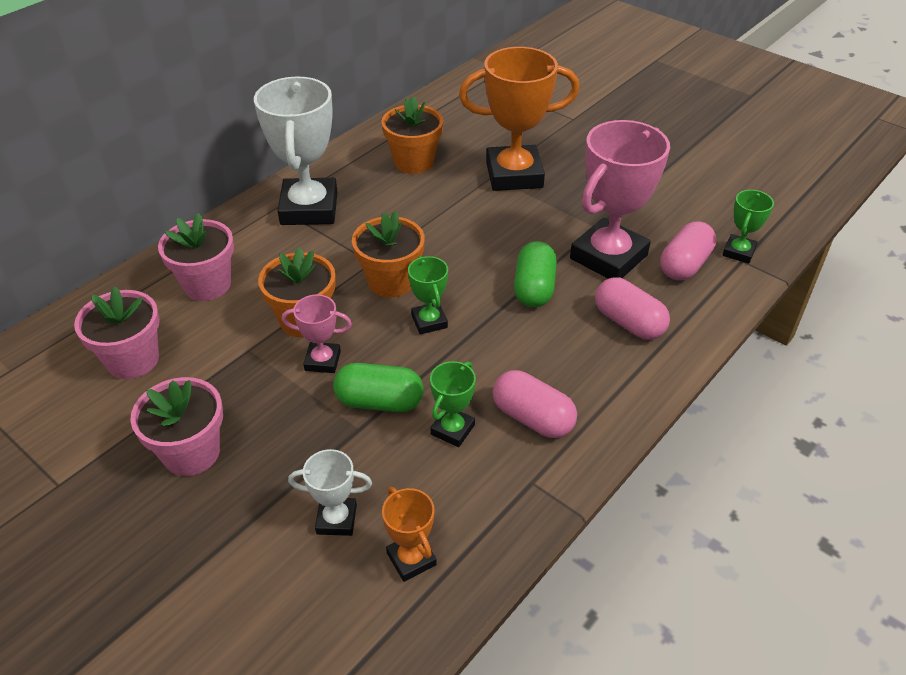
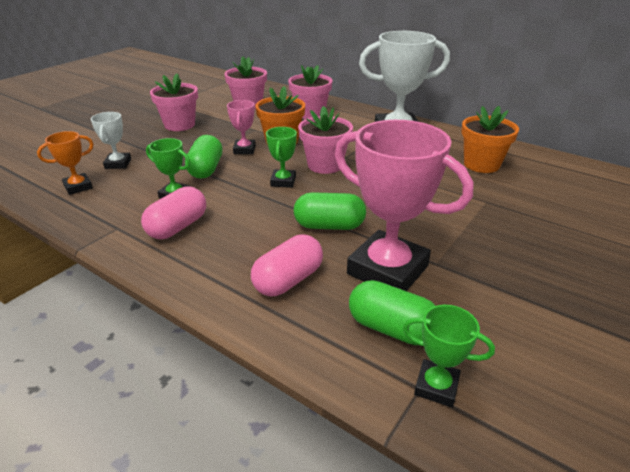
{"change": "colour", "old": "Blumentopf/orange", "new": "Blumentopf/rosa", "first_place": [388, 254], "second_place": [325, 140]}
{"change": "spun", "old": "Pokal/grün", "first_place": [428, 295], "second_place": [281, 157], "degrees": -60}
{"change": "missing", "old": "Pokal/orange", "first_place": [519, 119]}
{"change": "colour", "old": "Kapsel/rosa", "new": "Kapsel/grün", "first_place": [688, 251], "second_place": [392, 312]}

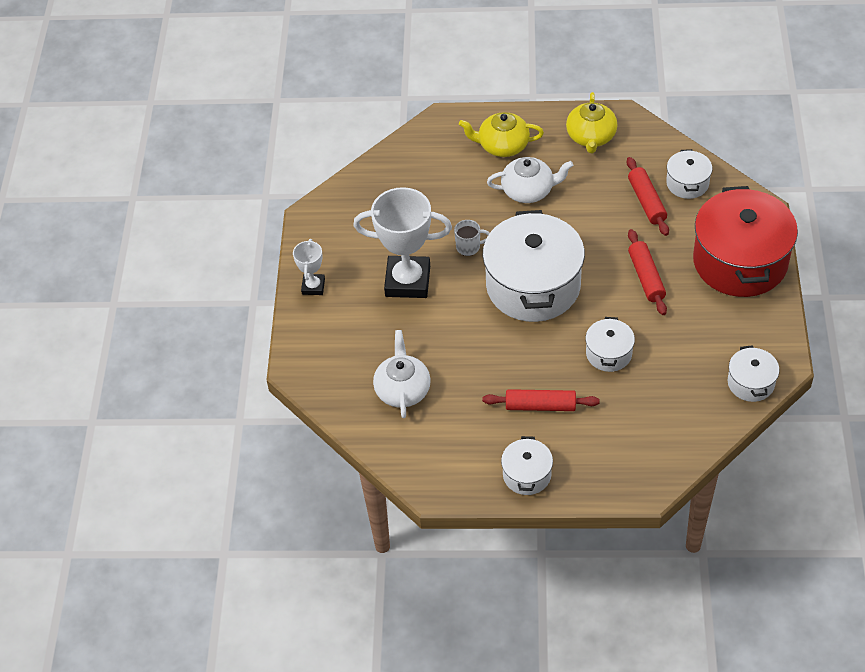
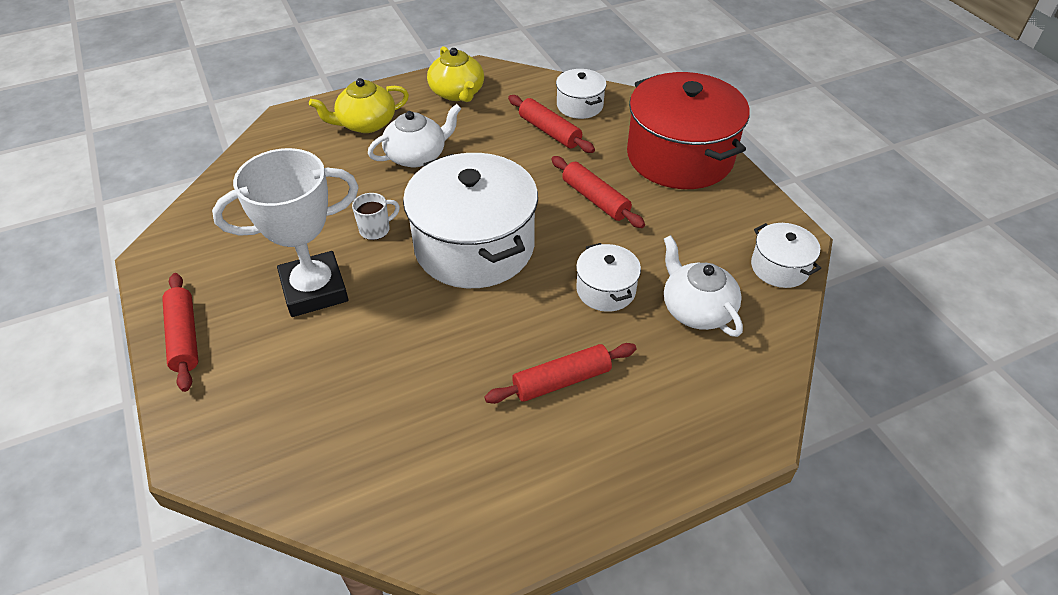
{"change": "exchanged", "old": "Pokal/weiß", "new": "Nudelholz/rot", "first_place": [309, 267], "second_place": [180, 332]}
{"change": "relocated", "old": "Teekanne/weiß", "first_place": [402, 374], "second_place": [703, 286]}
{"change": "missing", "old": "Kochtopf/weiß", "first_place": [527, 465]}

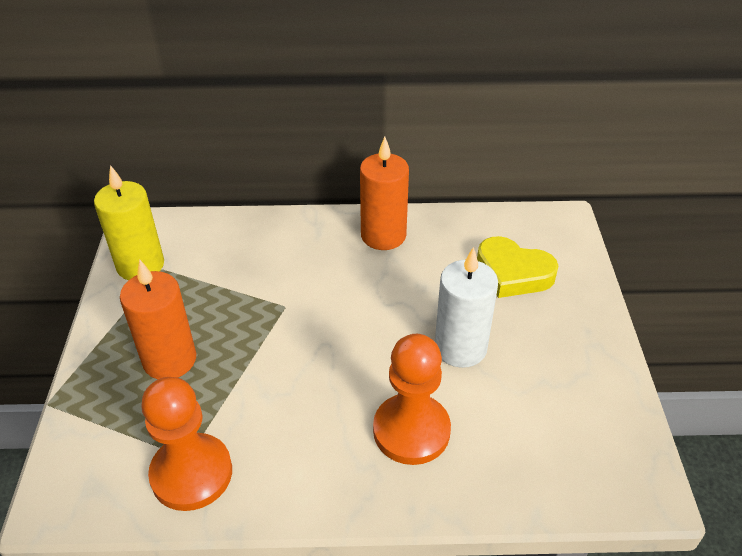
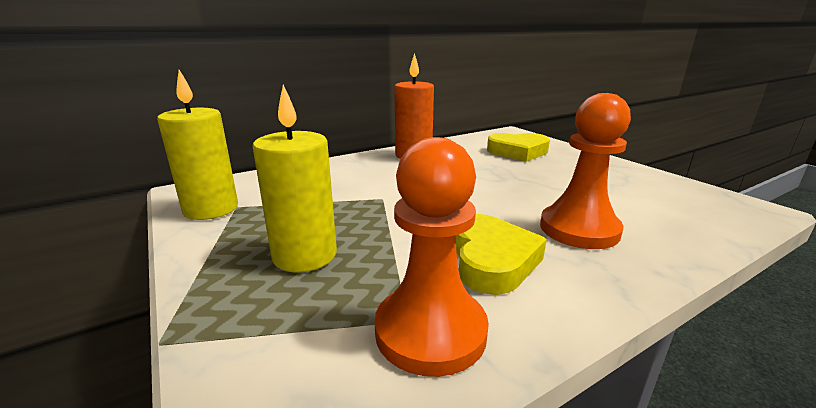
{"change": "colour", "old": "Kerze/orange", "new": "Kerze/gelb", "first_place": [158, 319], "second_place": [295, 179]}
{"change": "missing", "old": "Kerze/weiß", "first_place": [466, 307]}
{"change": "appeared", "new": "Herz/gelb", "second_place": [501, 254]}

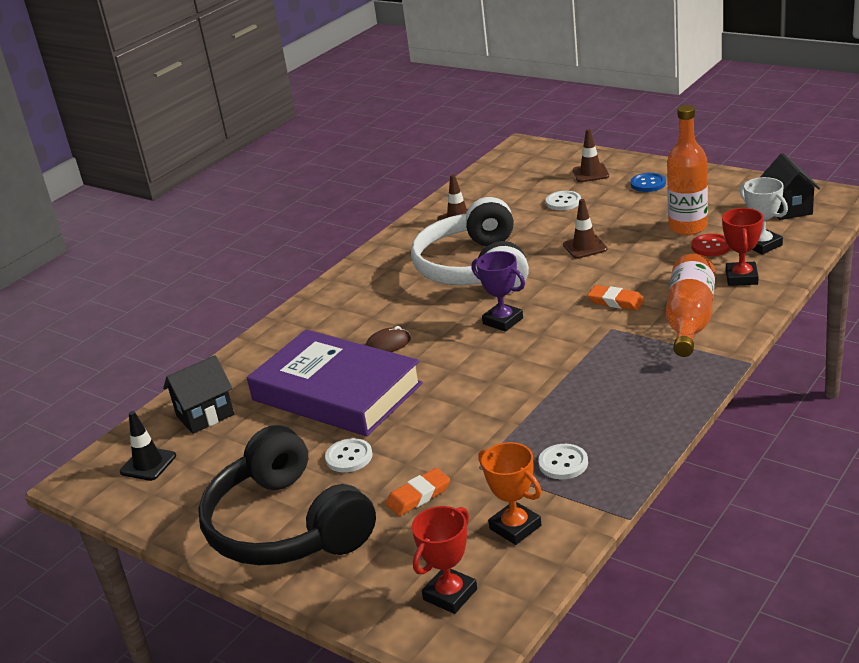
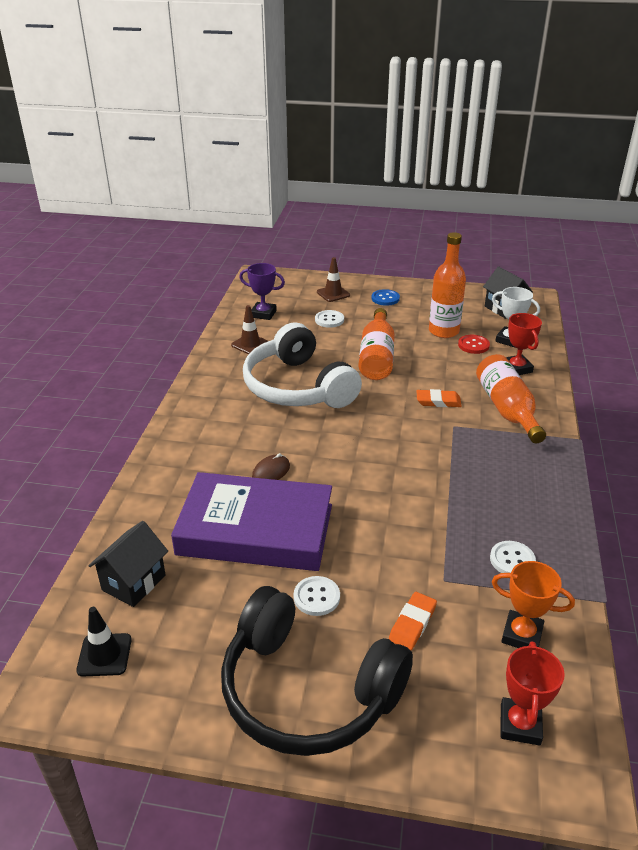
{"change": "relocated", "old": "Pokal/lila", "first_place": [498, 291], "second_place": [262, 291]}
{"change": "exchanged", "old": "Leitkegel/braun", "new": "Flasche/orange", "first_place": [585, 229], "second_place": [376, 344]}

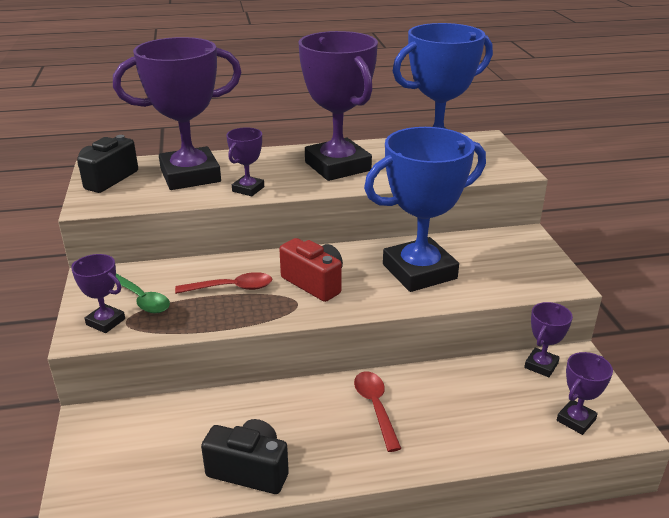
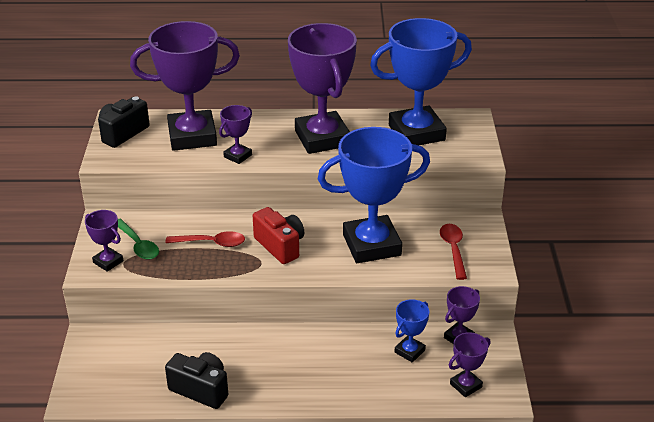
{"change": "relocated", "old": "Löffel/rot", "first_place": [378, 411], "second_place": [453, 252]}
{"change": "appeared", "new": "Pokal/blau", "second_place": [412, 331]}

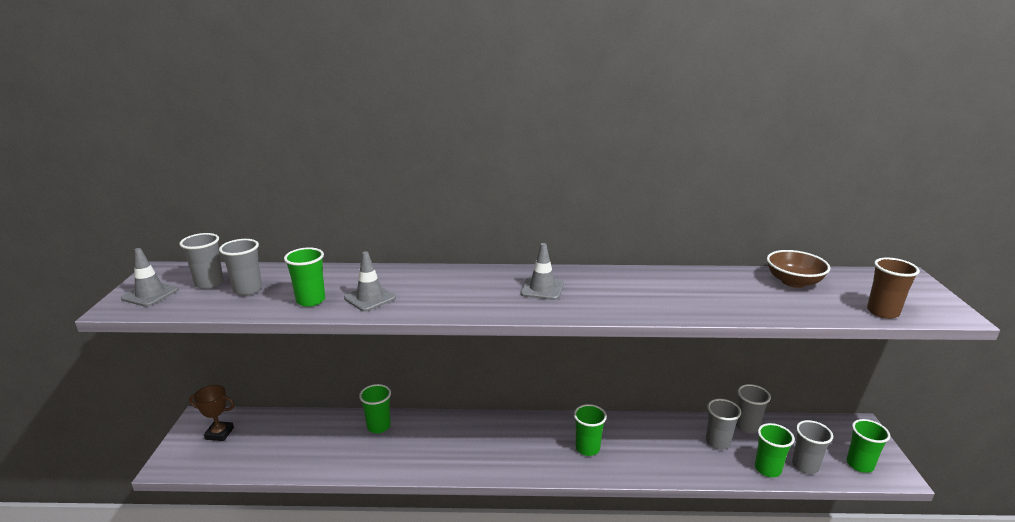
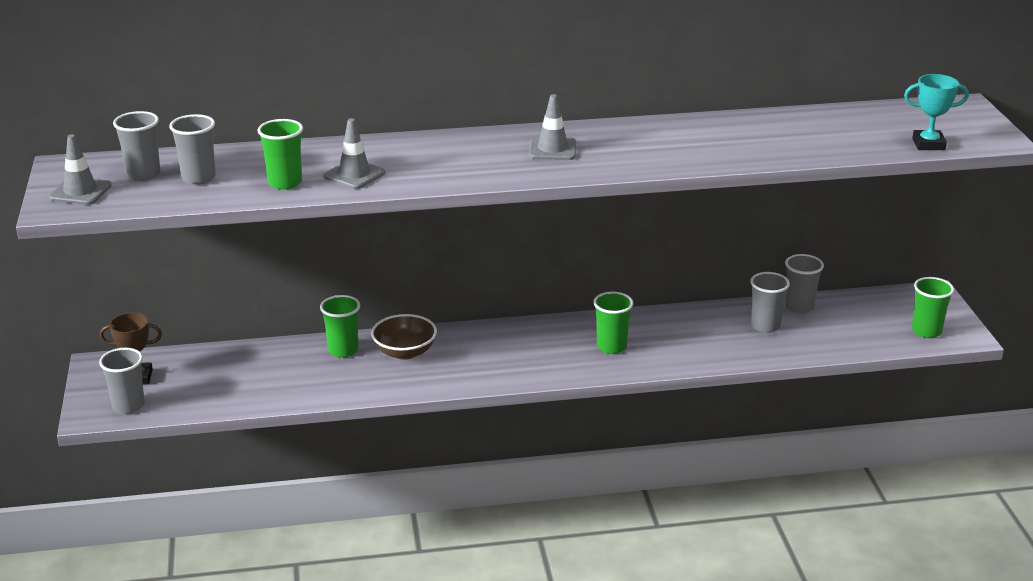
{"change": "missing", "old": "Becher/grün", "first_place": [775, 450]}
{"change": "relocated", "old": "Schüssel/braun", "first_place": [798, 269], "second_place": [404, 337]}
{"change": "relocated", "old": "Becher/grau", "first_place": [812, 447], "second_place": [122, 381]}
{"change": "exchanged", "old": "Becher/braun", "new": "Pokal/türkis", "first_place": [893, 288], "second_place": [936, 112]}

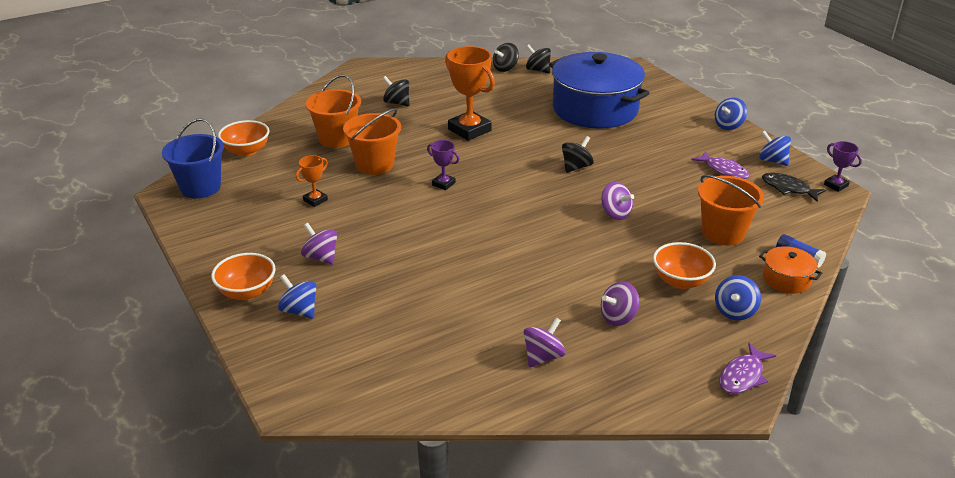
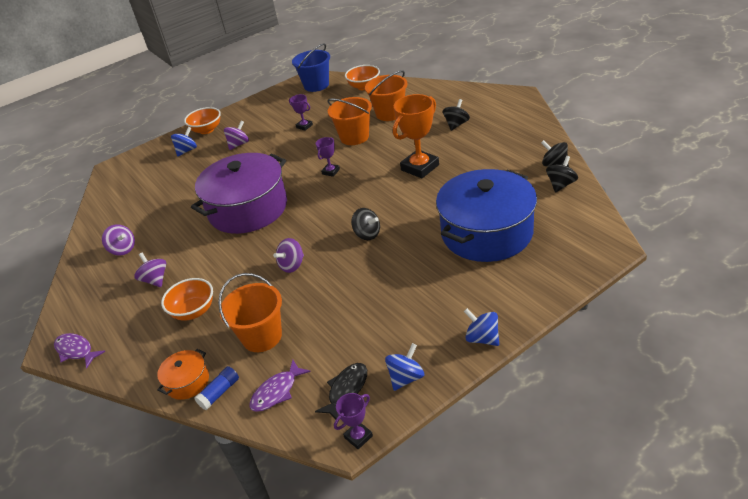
{"change": "colour", "old": "Pokal/orange", "new": "Pokal/lila", "first_place": [312, 181], "second_place": [301, 112]}
{"change": "relocated", "old": "Fisch/lila", "first_place": [720, 165], "second_place": [280, 386]}
{"change": "missing", "old": "Kreisel/blau", "first_place": [738, 297]}
{"change": "appeared", "new": "Kochtopf/lila", "second_place": [239, 193]}

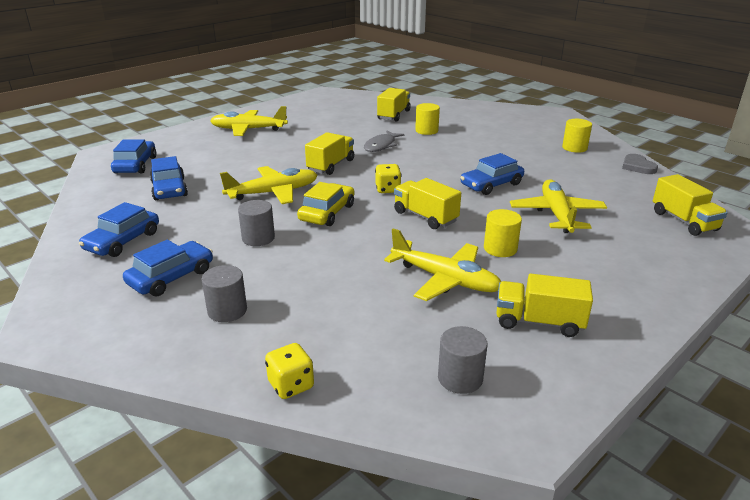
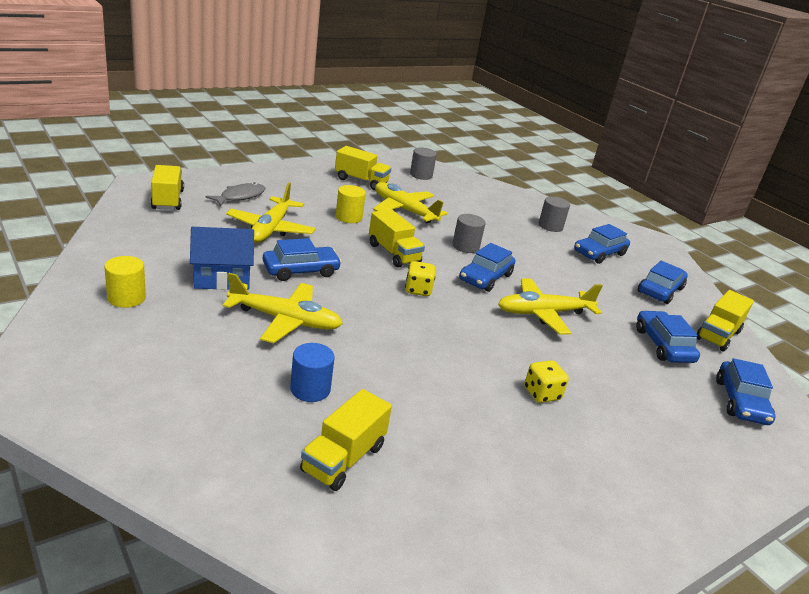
{"change": "relocated", "old": "Flugzeug/gelb", "first_place": [249, 121], "second_place": [283, 308]}
{"change": "relocated", "old": "Vollzylinder/grau", "first_place": [256, 223], "second_place": [468, 233]}
{"change": "relocated", "old": "Spielwürfel/gelb", "first_place": [289, 371], "second_place": [546, 381]}
{"change": "colour", "old": "Auto/gelb", "new": "Auto/blau", "first_place": [325, 204], "second_place": [487, 267]}
{"change": "relocated", "old": "Lastwagen/gelb", "first_place": [329, 153], "second_place": [725, 321]}
{"change": "relocated", "old": "Fisch/grau", "first_place": [384, 141], "second_place": [235, 194]}
{"change": "colour", "old": "Vollzylinder/gelb", "new": "Vollzylinder/blau", "first_place": [427, 119], "second_place": [312, 372]}
{"change": "missing", "old": "Herz/grau", "first_place": [640, 164]}
{"change": "appeared", "new": "Haus/blau", "second_place": [222, 258]}

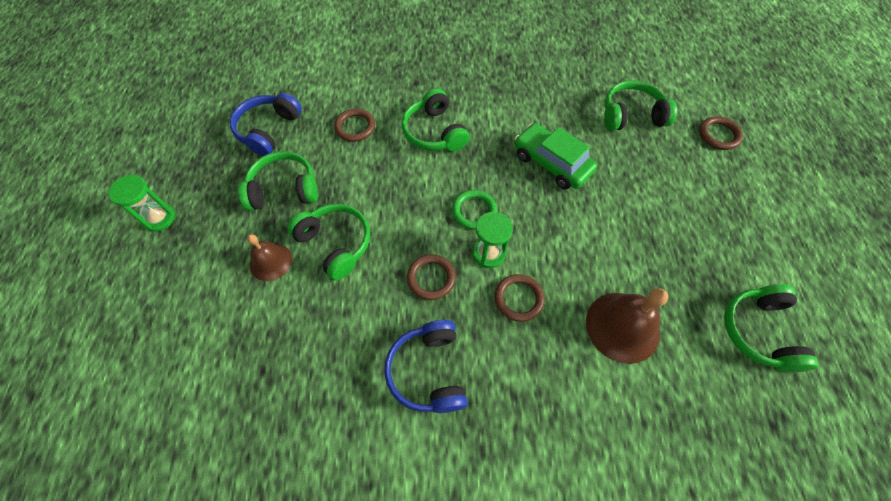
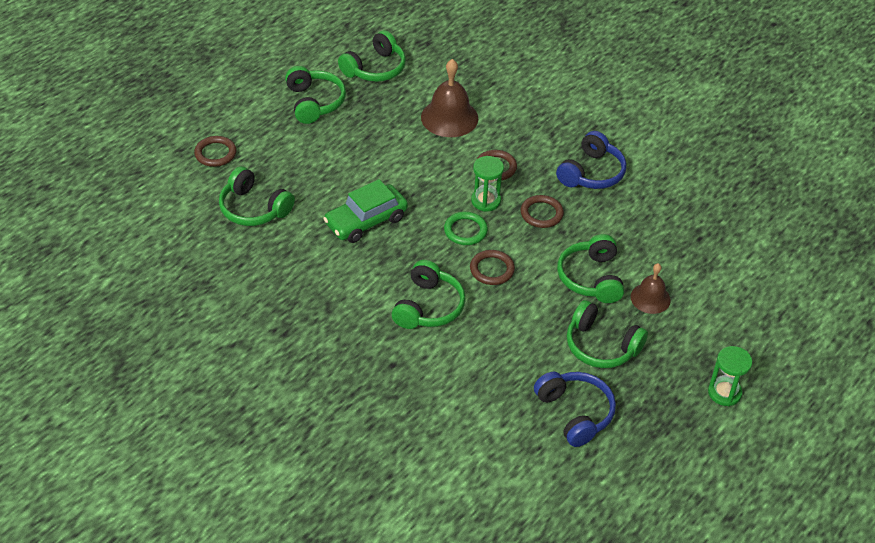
{"change": "spun", "old": "Kopfhörer/blau", "first_place": [266, 124], "second_place": [575, 409], "degrees": -90}
{"change": "relocated", "old": "Ring/braun", "first_place": [354, 125], "second_place": [492, 267]}
{"change": "spun", "old": "Auto/grün", "first_place": [555, 156], "second_place": [365, 211], "degrees": 60}
{"change": "appeared", "new": "Kopfhörer/grün", "second_place": [315, 95]}

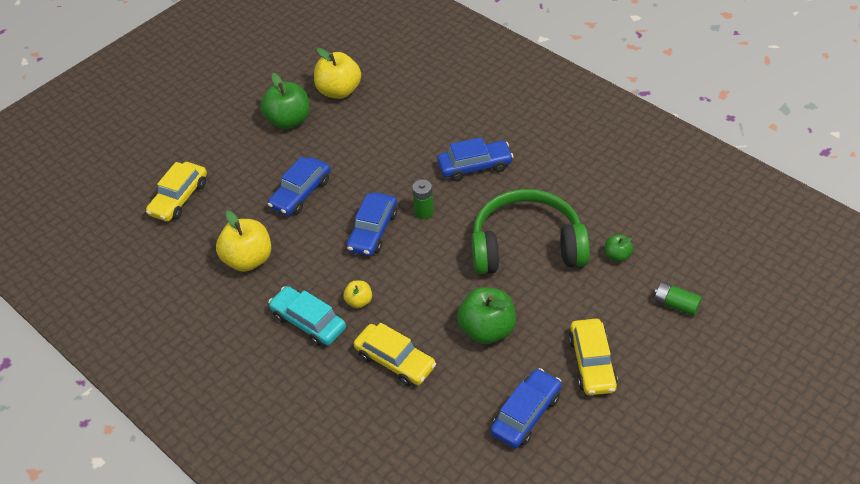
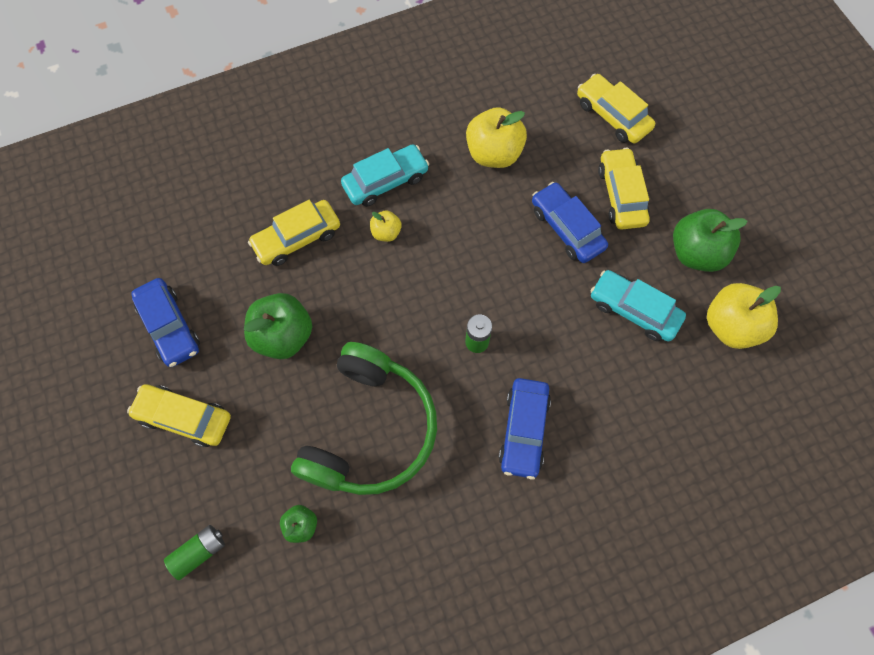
{"change": "missing", "old": "Auto/blau", "first_place": [371, 224]}
{"change": "appeared", "new": "Auto/türkis", "second_place": [638, 305]}
{"change": "appeared", "new": "Auto/gelb", "second_place": [624, 188]}

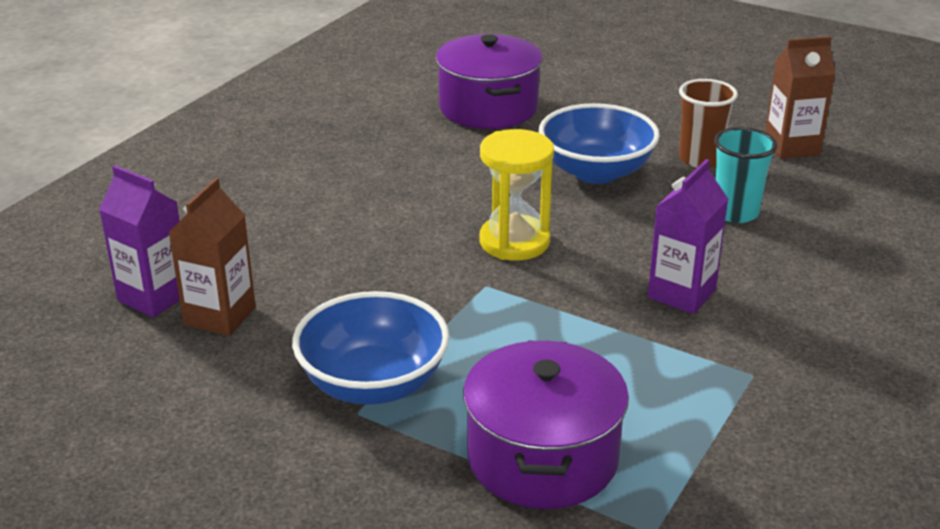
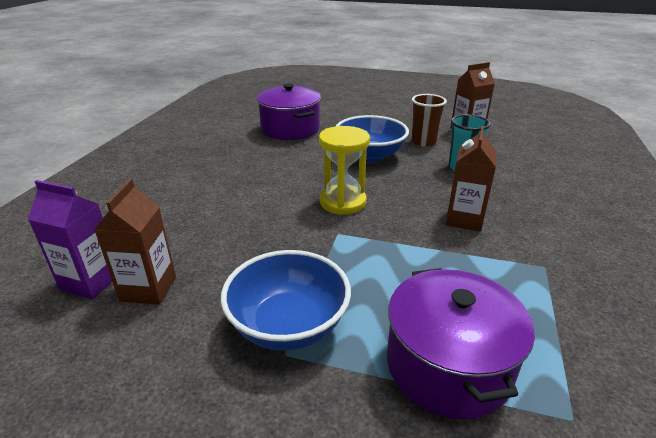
{"change": "colour", "old": "Getränkekarton/lila", "new": "Getränkekarton/braun", "first_place": [688, 236], "second_place": [471, 179]}

